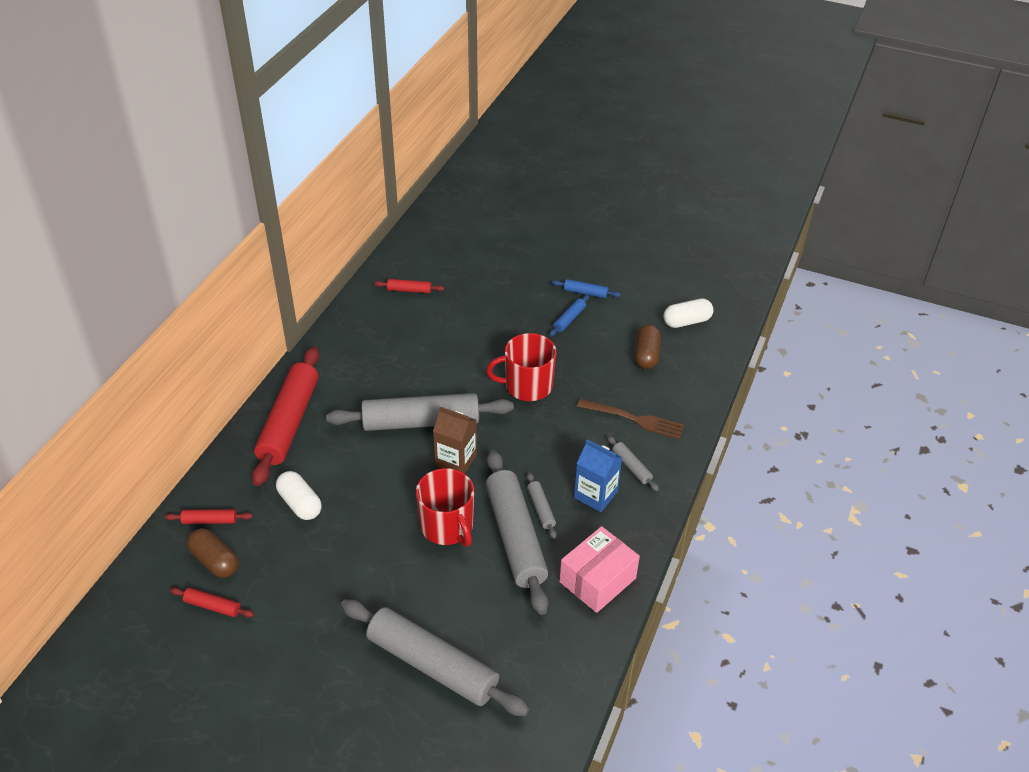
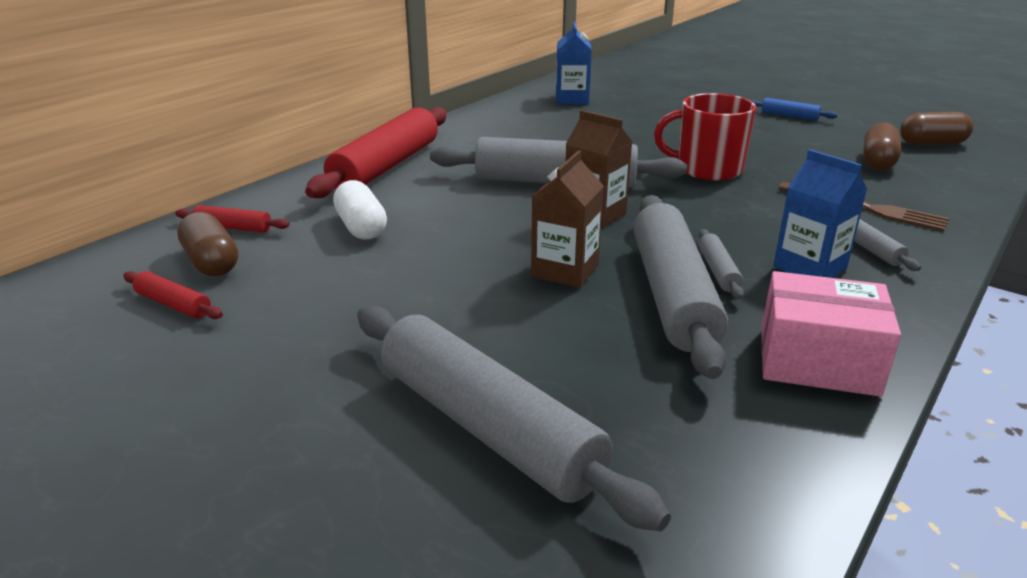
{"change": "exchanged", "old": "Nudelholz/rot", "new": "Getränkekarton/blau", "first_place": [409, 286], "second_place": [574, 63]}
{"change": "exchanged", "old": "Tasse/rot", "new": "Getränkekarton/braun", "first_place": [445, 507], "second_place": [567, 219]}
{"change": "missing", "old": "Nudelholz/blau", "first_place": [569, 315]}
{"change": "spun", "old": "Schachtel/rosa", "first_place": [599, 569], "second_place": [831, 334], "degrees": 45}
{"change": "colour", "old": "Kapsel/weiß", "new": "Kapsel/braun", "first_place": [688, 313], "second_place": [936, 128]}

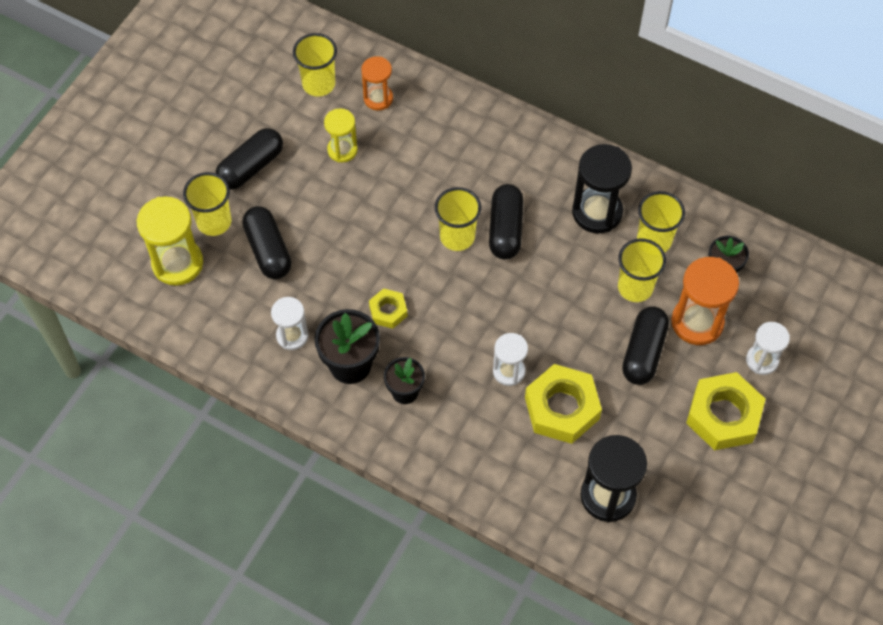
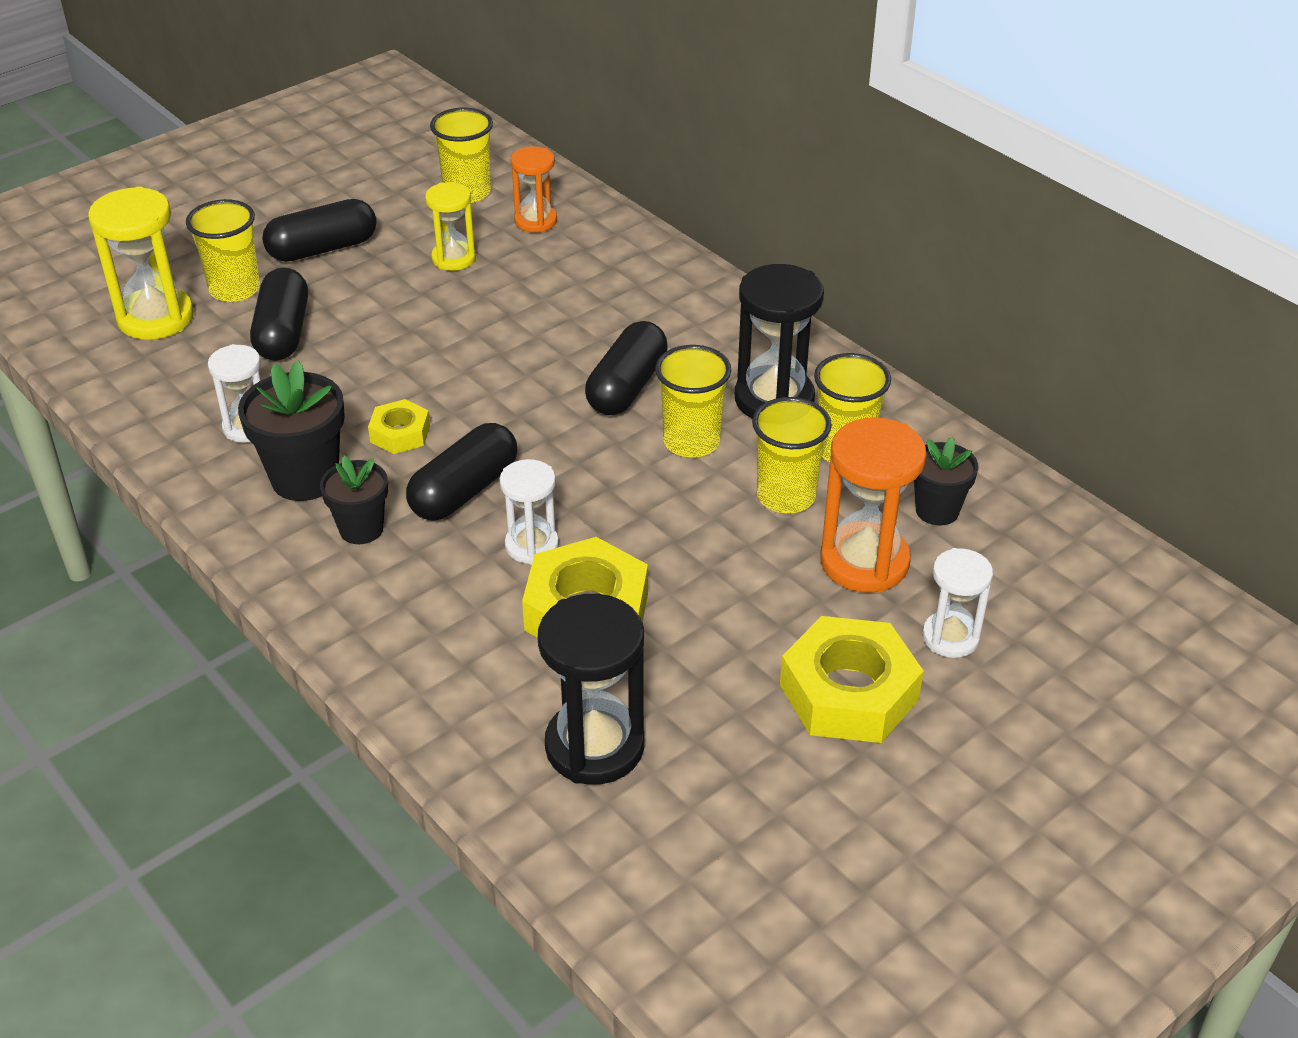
{"change": "relocated", "old": "Becher/gelb", "first_place": [458, 219], "second_place": [693, 401]}
{"change": "relocated", "old": "Kapsel/schwarz", "first_place": [645, 345], "second_place": [461, 471]}

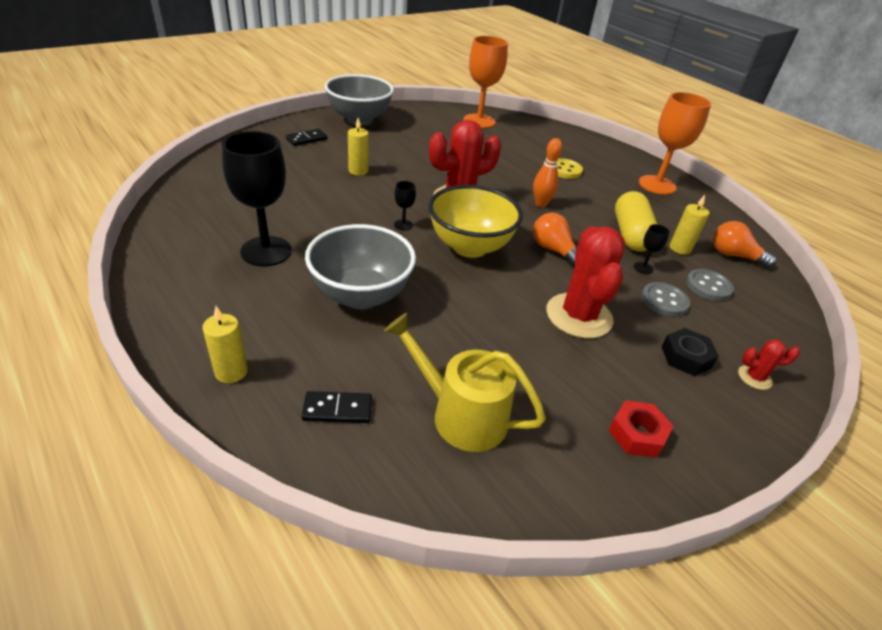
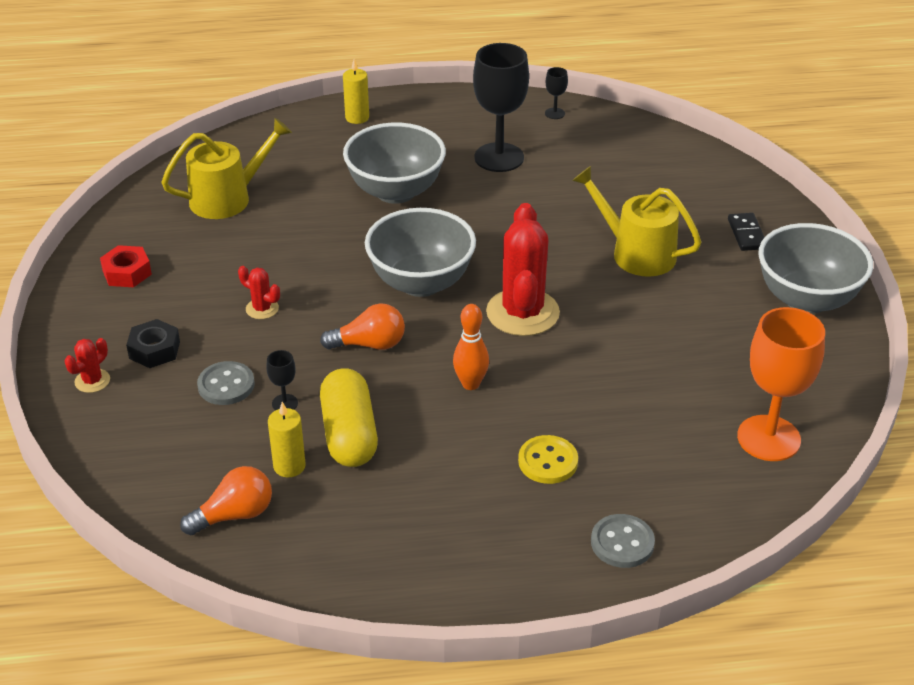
{"change": "missing", "old": "Dominostein/schwarz", "first_place": [337, 407]}
{"change": "exchanged", "old": "Kerze/gelb", "new": "Gießkanne/gelb", "first_place": [358, 146], "second_place": [636, 221]}
{"change": "relocated", "old": "Kelch/schwarz", "first_place": [405, 206], "second_place": [556, 93]}
{"change": "colour", "old": "Schüssel/gelb", "new": "Schüssel/grau", "first_place": [475, 221], "second_place": [420, 252]}
{"change": "size", "old": "Kaktus/rot", "first_place": [585, 282], "second_place": [259, 292], "factor": 0.45}
{"change": "spun", "old": "Kapsel/gelb", "first_place": [636, 221], "second_place": [349, 417], "degrees": 45}
{"change": "missing", "old": "Kelch/orange", "first_place": [675, 143]}
{"change": "relocated", "old": "Knopf/grau", "first_place": [710, 285], "second_place": [623, 541]}

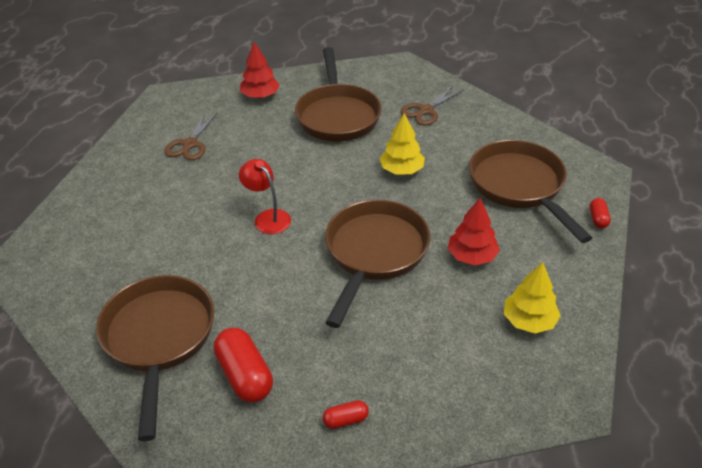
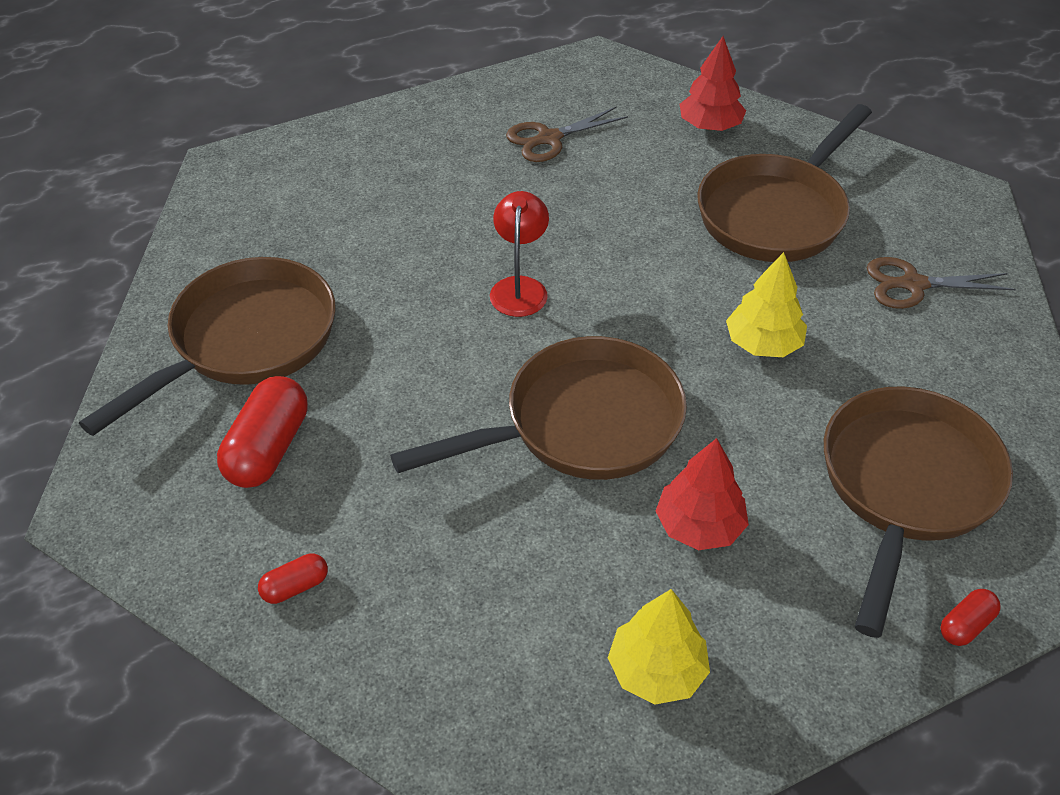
{"change": "spun", "old": "Kapsel/rot", "first_place": [346, 414], "second_place": [293, 578], "degrees": -60}

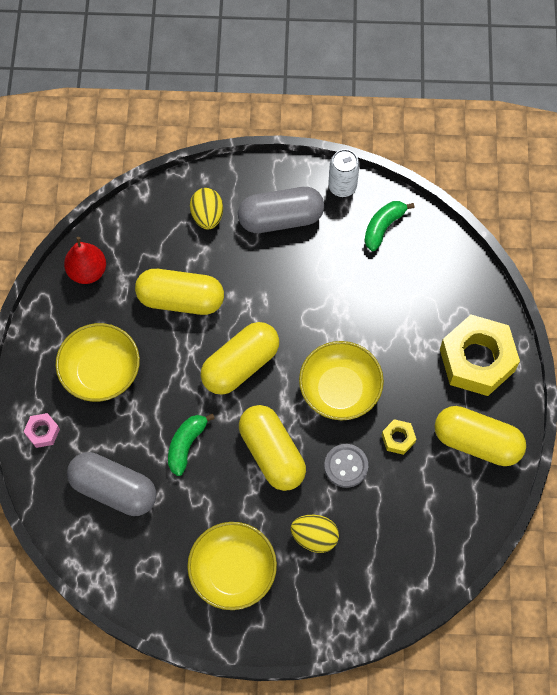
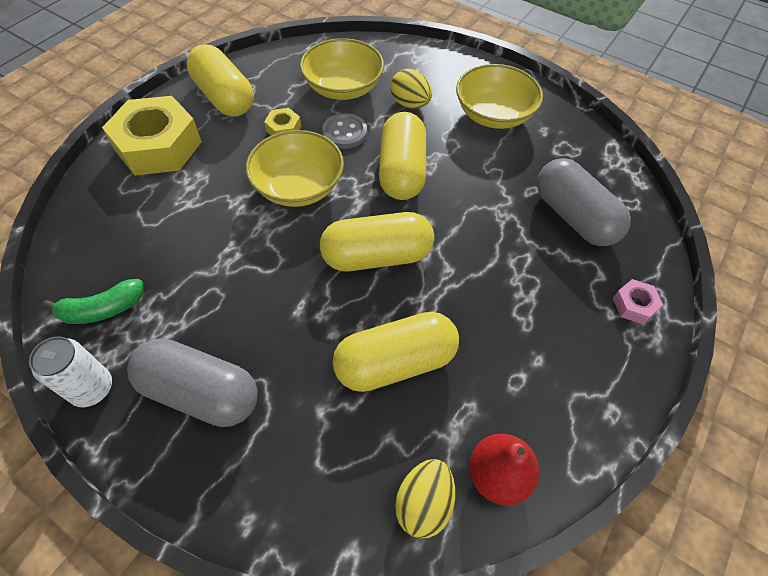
{"change": "relocated", "old": "Schüssel/gelb", "first_place": [98, 362], "second_place": [342, 69]}
{"change": "spun", "old": "Kapsel/gelb", "first_place": [179, 292], "second_place": [396, 352], "degrees": -60}
{"change": "missing", "old": "Banane/grün", "first_place": [191, 445]}
{"change": "relocated", "old": "Ei/gelb", "first_place": [206, 208], "second_place": [425, 499]}

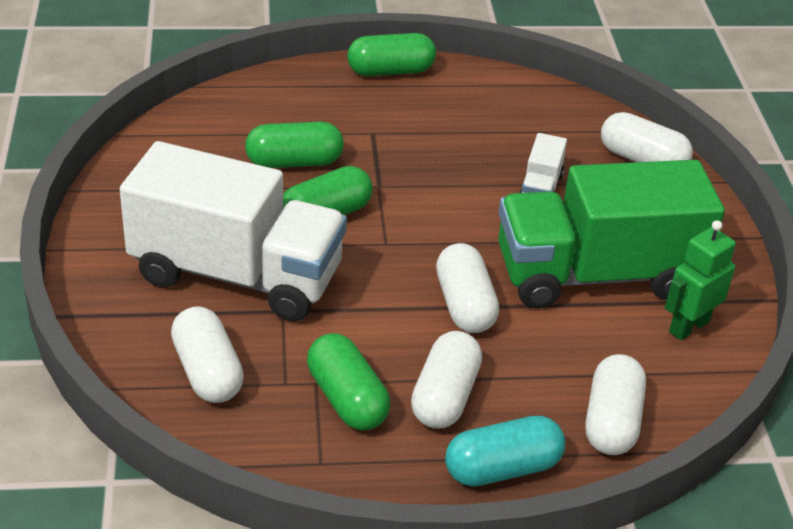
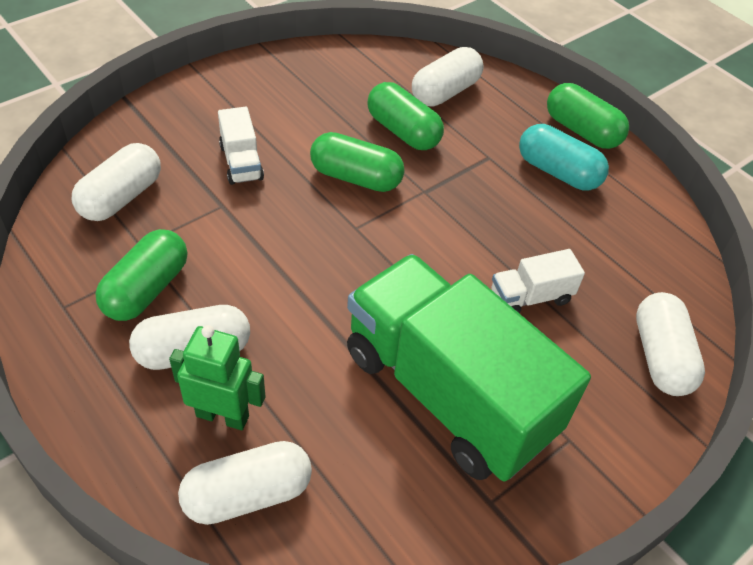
{"change": "size", "old": "Lastwagen/weiß", "first_place": [233, 231], "second_place": [241, 146], "factor": 0.41}
{"change": "relocated", "old": "Kapsel/weiß", "first_place": [467, 288], "second_place": [448, 77]}
{"change": "relocated", "old": "Kapsel/türkis", "first_place": [505, 451], "second_place": [564, 157]}
{"change": "relocated", "old": "Roboter/grün", "first_place": [700, 280], "second_place": [217, 377]}

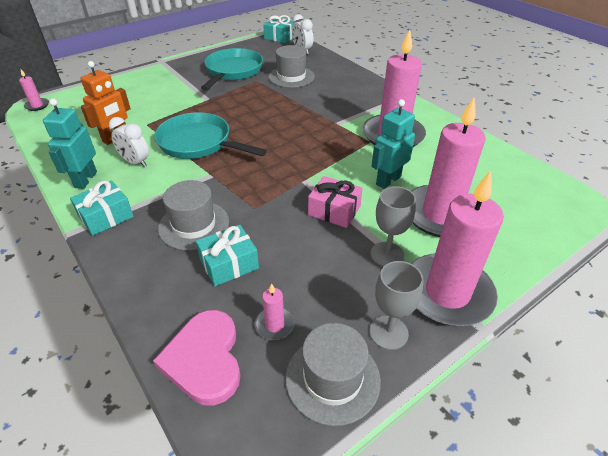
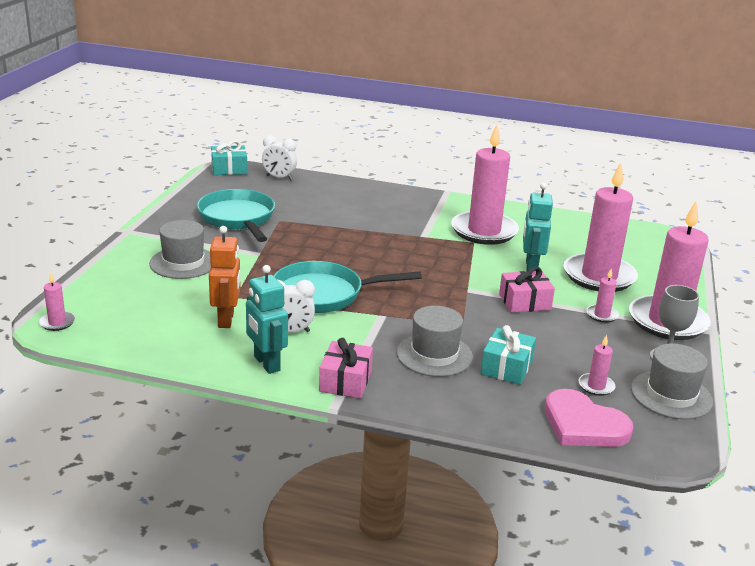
{"change": "colour", "old": "Geschenk/türkis", "new": "Geschenk/rosa", "first_place": [102, 208], "second_place": [346, 368]}
{"change": "relocated", "old": "Hut/grau", "first_place": [291, 66], "second_place": [180, 249]}
{"change": "exchanged", "old": "Kelch/grau", "new": "Kerze/rosa", "first_place": [393, 226], "second_place": [602, 296]}

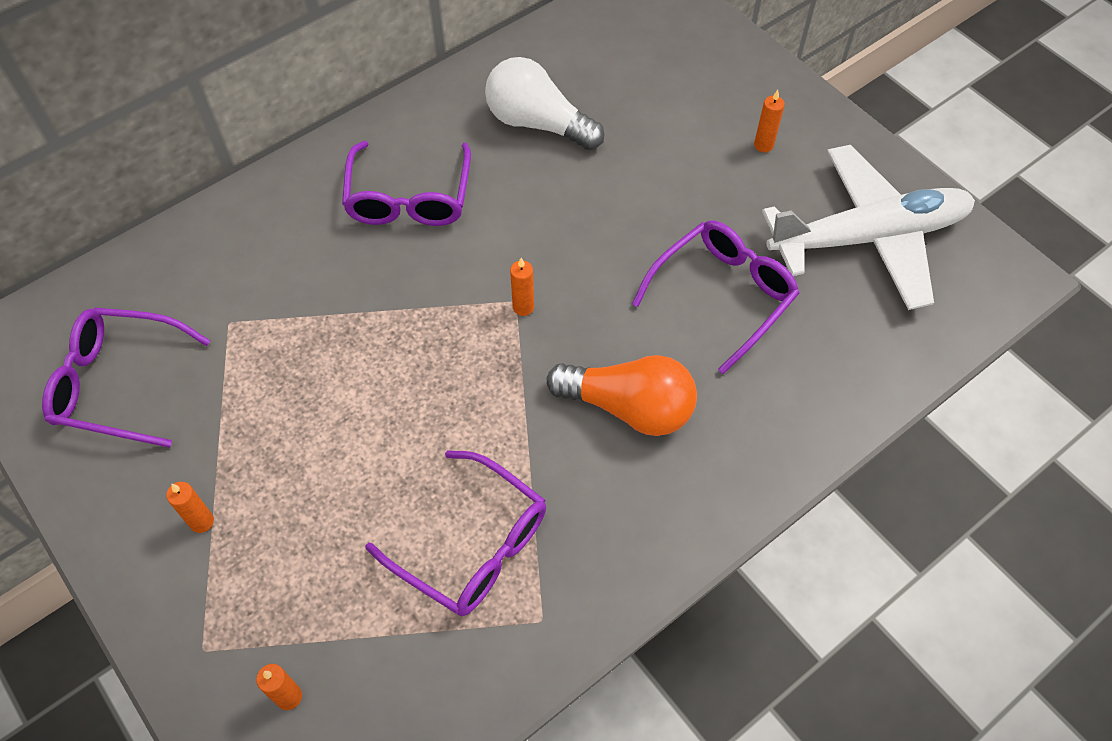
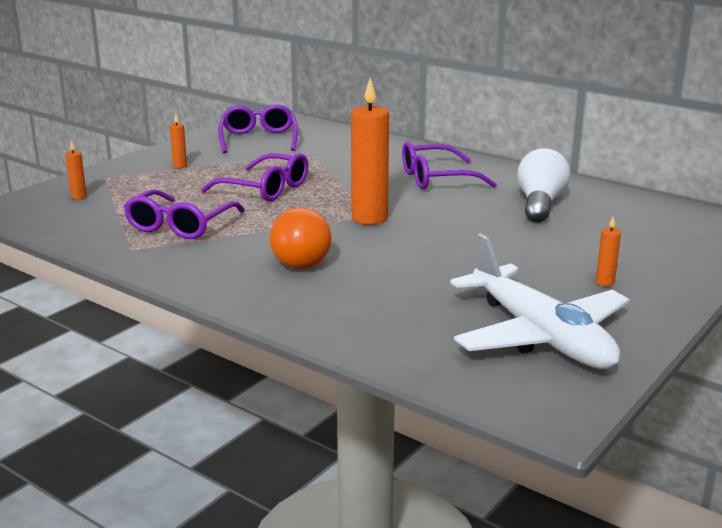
{"change": "size", "old": "Kerze/orange", "first_place": [522, 287], "second_place": [370, 151], "factor": 2.28}
{"change": "relocated", "old": "Brille/lila", "first_place": [716, 297], "second_place": [254, 177]}

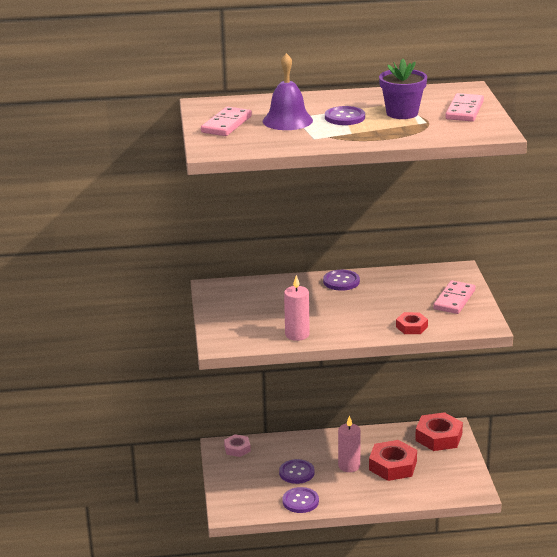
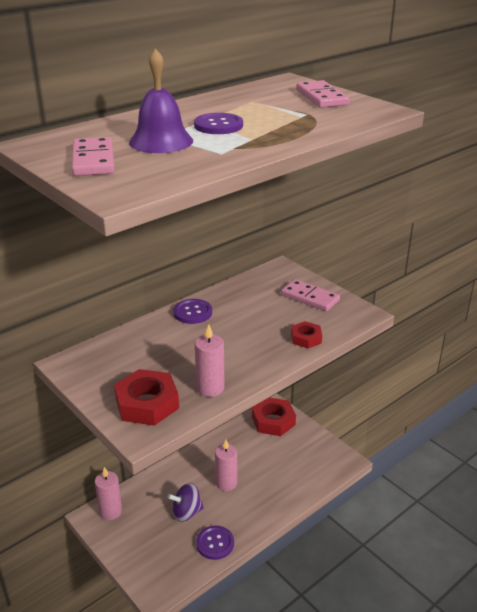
{"change": "exchanged", "old": "Sechskantmutter/rosa", "new": "Kerze/rosa", "first_place": [237, 445], "second_place": [108, 493]}
{"change": "exchanged", "old": "Knopf/lila", "new": "Kreisel/lila", "first_place": [297, 471], "second_place": [186, 502]}
{"change": "relocated", "old": "Sechskantmutter/rot", "first_place": [393, 460], "second_place": [146, 397]}
{"change": "missing", "old": "Blumentopf/lila", "first_place": [403, 89]}
{"change": "spun", "old": "Dominostein/rosa", "first_place": [454, 297], "second_place": [310, 295], "degrees": -45}

